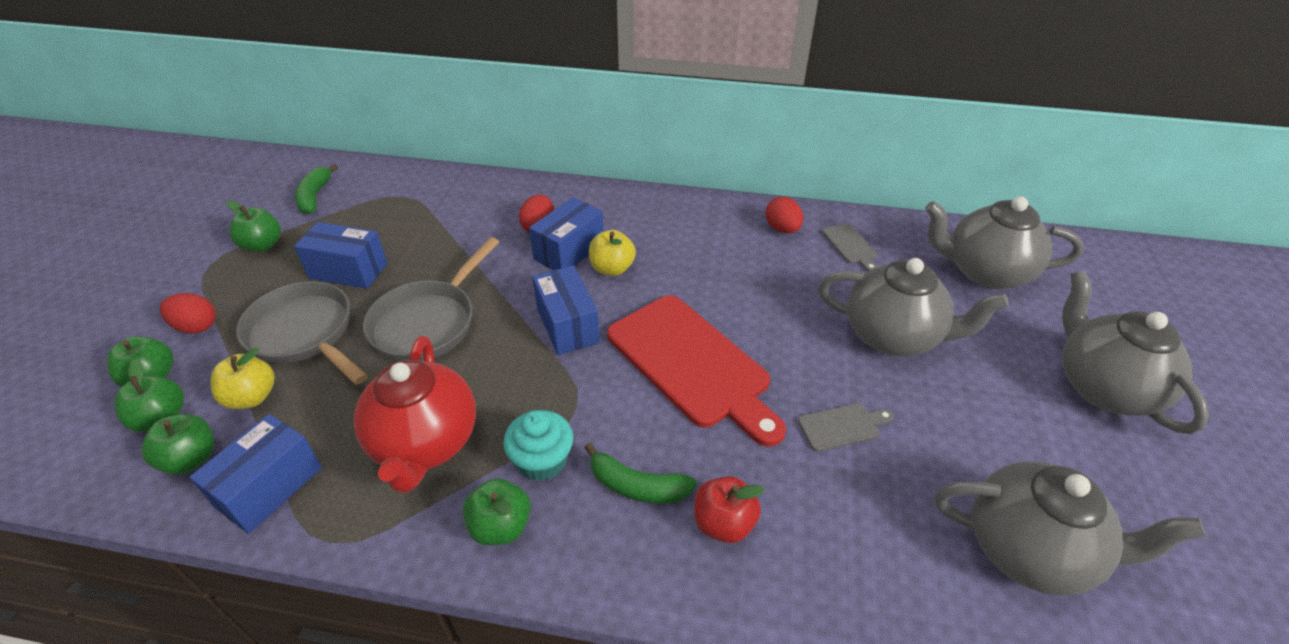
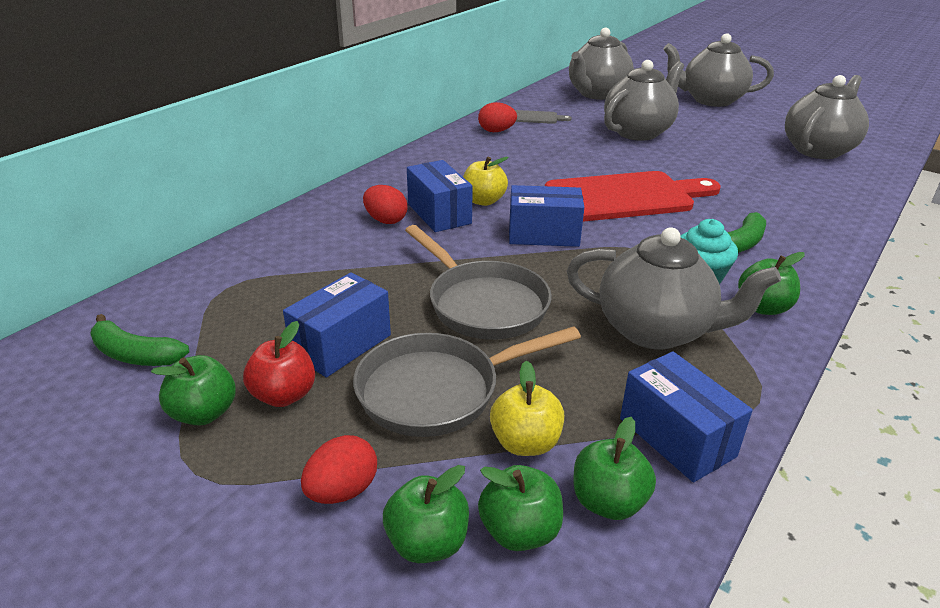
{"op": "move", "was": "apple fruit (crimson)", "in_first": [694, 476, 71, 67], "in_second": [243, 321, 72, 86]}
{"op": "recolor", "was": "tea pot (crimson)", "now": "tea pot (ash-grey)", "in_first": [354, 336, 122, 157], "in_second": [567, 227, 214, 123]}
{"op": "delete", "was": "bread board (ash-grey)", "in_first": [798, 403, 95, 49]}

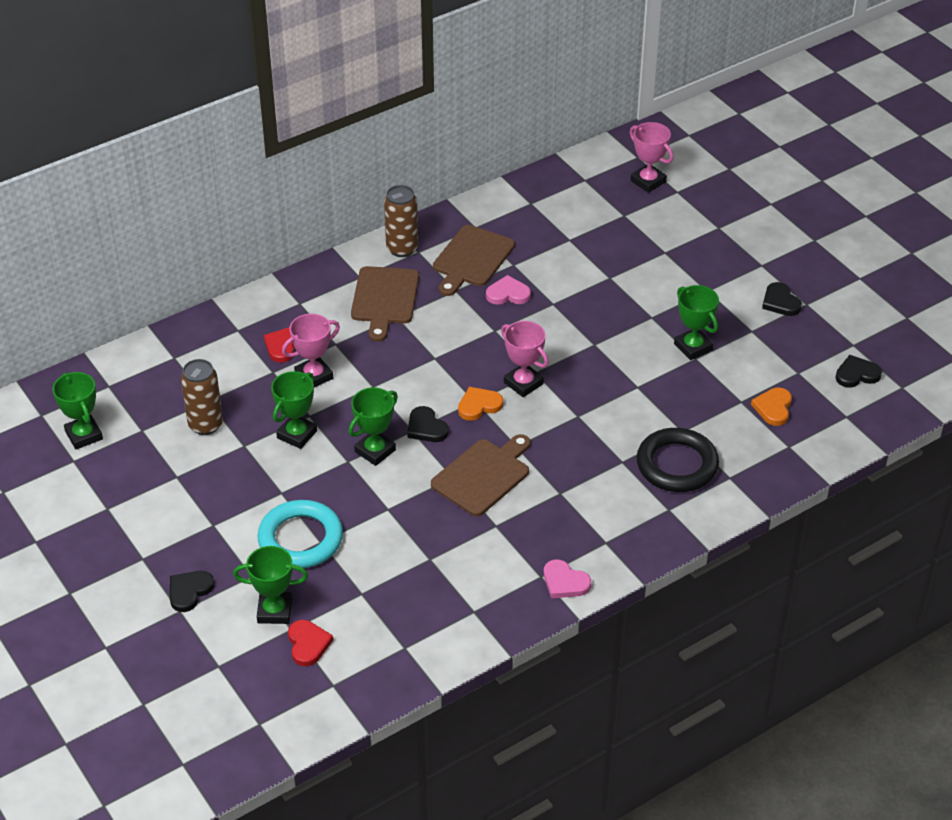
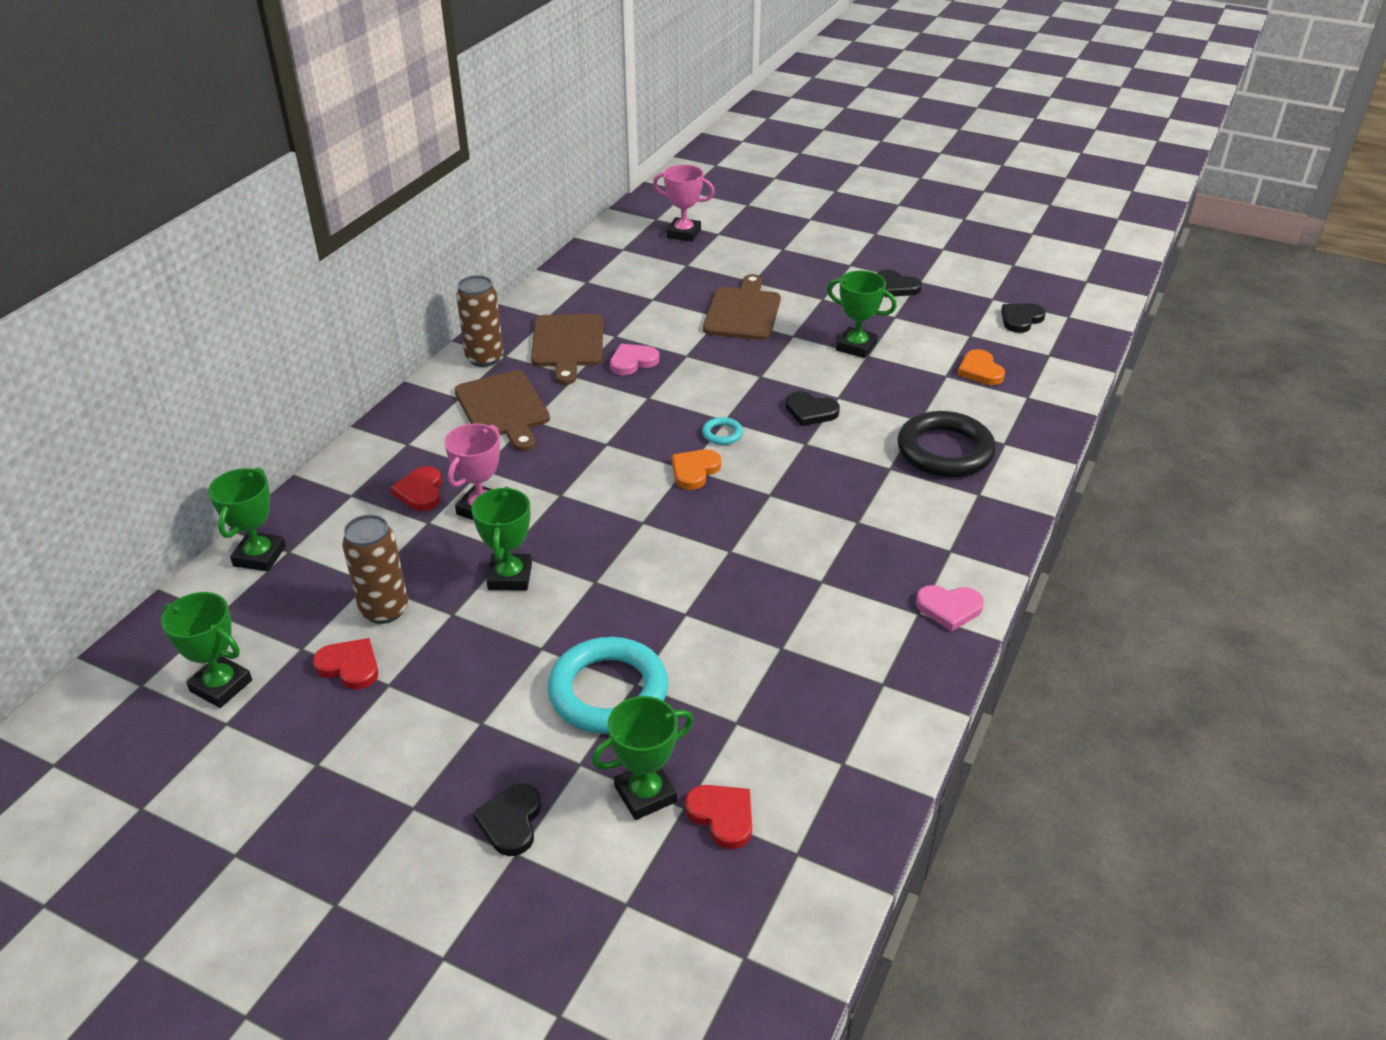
{"op": "move", "was": "award cup (emerald)", "in_first": [349, 387, 49, 79], "in_second": [208, 468, 78, 103]}
{"op": "insert", "now": "love heart (crimson)", "in_second": [313, 638, 66, 52]}
{"op": "replace", "was": "award cup (rosy)", "now": "torus (turquoise)", "in_first": [501, 321, 48, 76], "in_second": [702, 417, 41, 28]}
{"op": "move", "was": "bread board (russet)", "in_first": [431, 434, 100, 82], "in_second": [703, 274, 78, 66]}
{"op": "move", "was": "love heart (ebony)", "in_first": [407, 406, 41, 36], "in_second": [785, 391, 55, 35]}

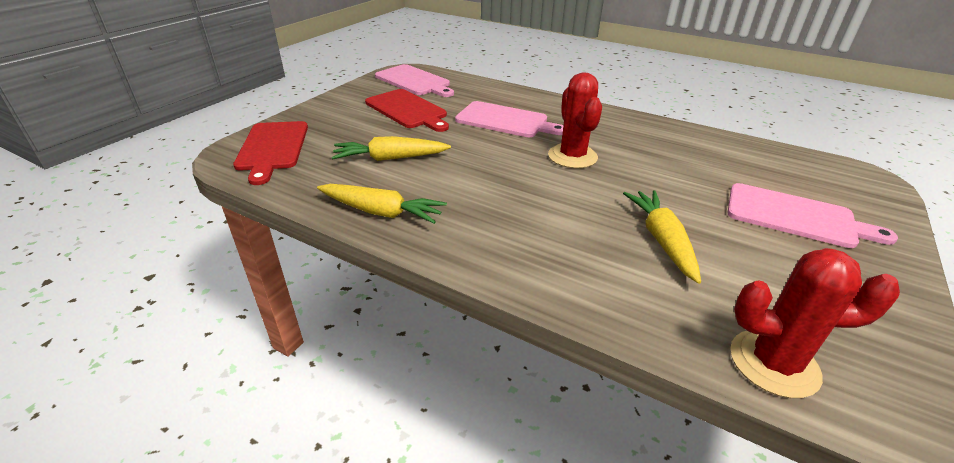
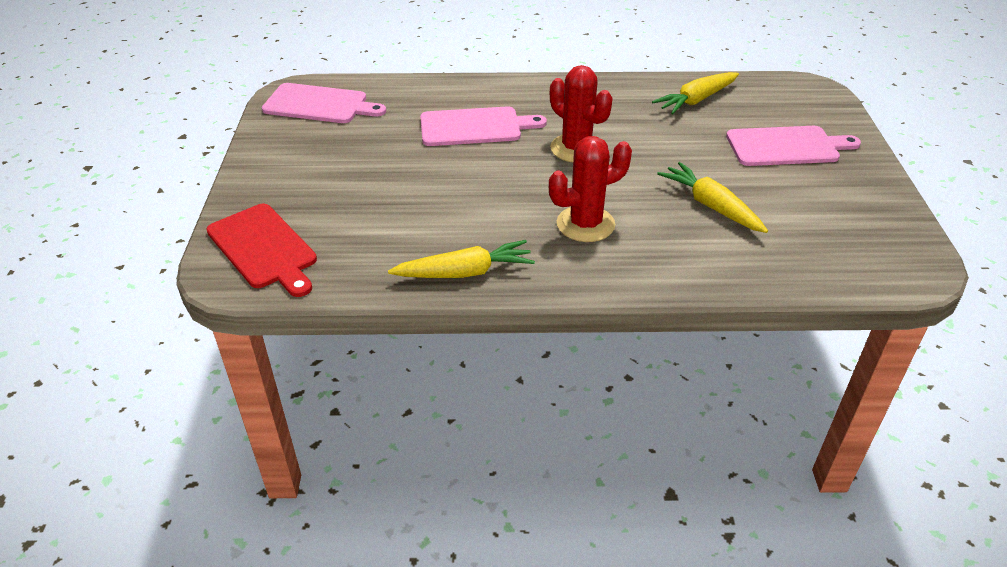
{"op": "move", "was": "prickly plant (crimson)", "in_first": [730, 248, 170, 150], "in_second": [549, 136, 83, 106]}
{"op": "move", "was": "carrot (bright yellow)", "in_first": [332, 136, 119, 25], "in_second": [652, 72, 87, 42]}
{"op": "delete", "was": "bread board (crimson)", "in_first": [365, 89, 84, 43]}

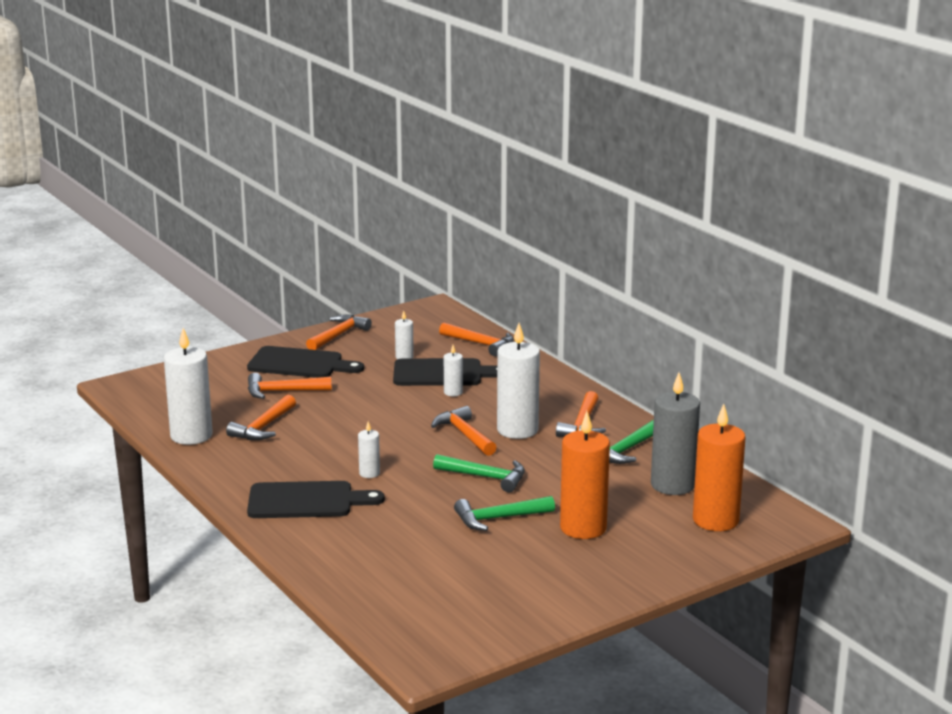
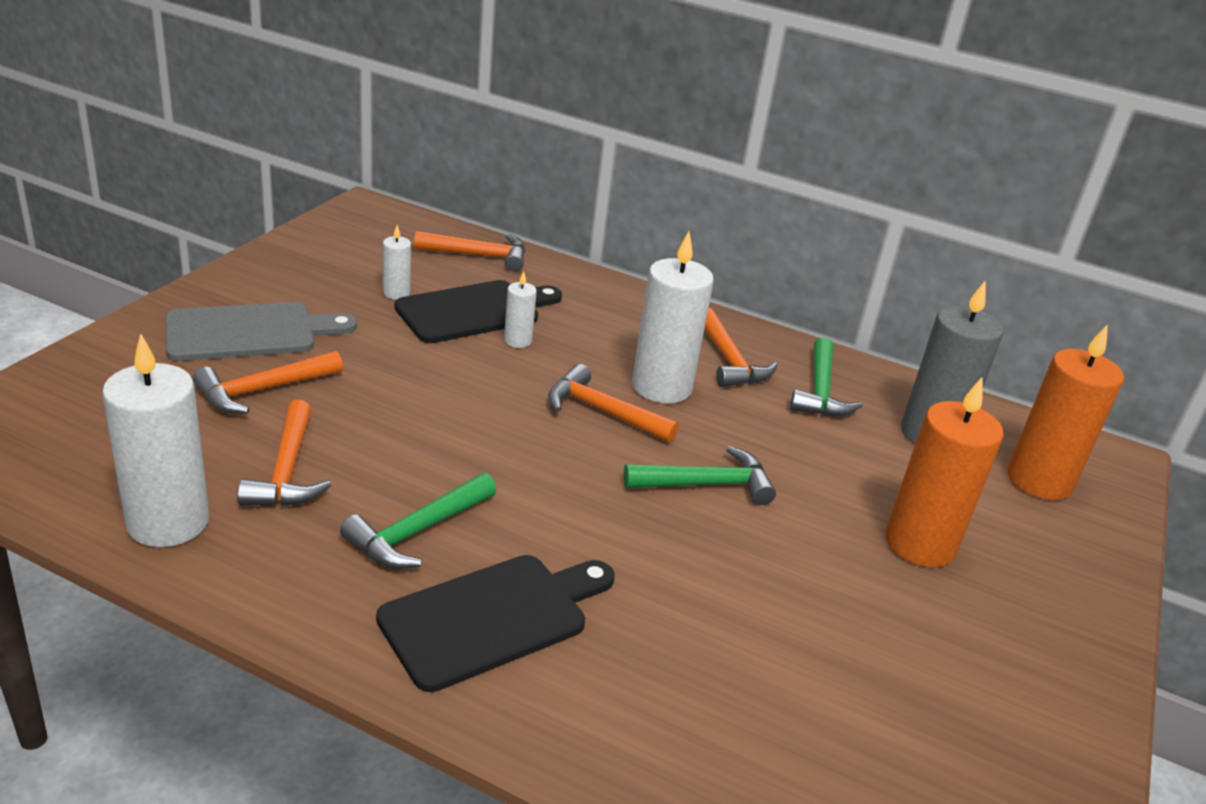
{"op": "recolor", "was": "bread board (ebony)", "now": "bread board (ash-grey)", "in_first": [247, 346, 117, 32], "in_second": [165, 302, 192, 59]}
{"op": "move", "was": "hammer (emerald)", "in_first": [454, 496, 101, 35], "in_second": [340, 473, 157, 96]}
{"op": "delete", "was": "hammer (orange-coloured)", "in_first": [306, 315, 66, 35]}
{"op": "delete", "was": "wax candle (snow-white)", "in_first": [358, 421, 22, 57]}

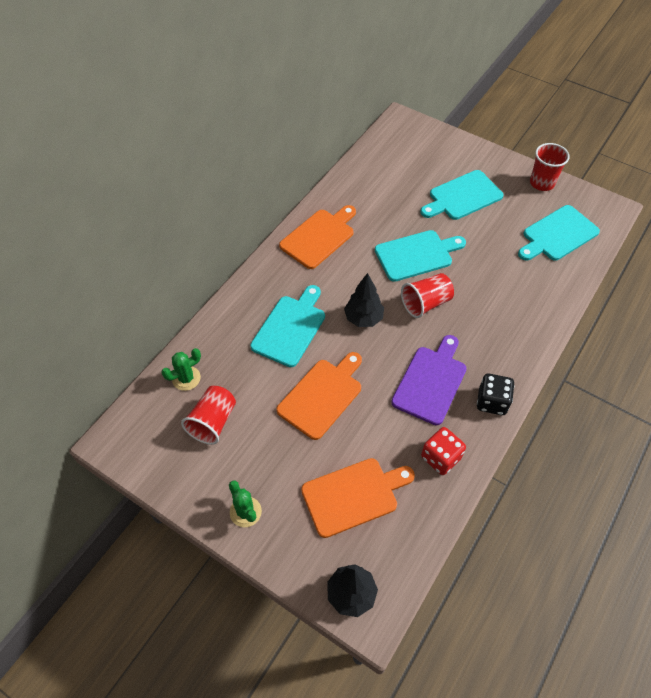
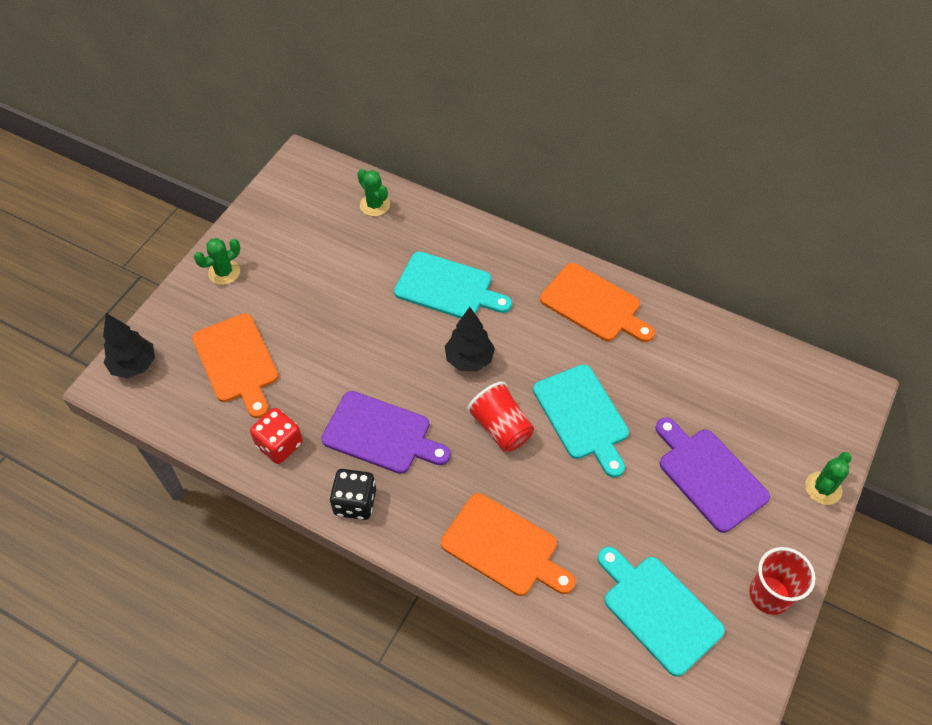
{"op": "move", "was": "bread board (orange-coloured)", "in_first": [276, 352, 86, 88], "in_second": [441, 493, 134, 103]}
{"op": "recolor", "was": "bread board (turquoise)", "now": "bread board (violet)", "in_first": [421, 170, 82, 50], "in_second": [655, 418, 115, 115]}
{"op": "insert", "now": "prickly plant (emerald)", "in_second": [805, 452, 47, 53]}
{"op": "delete", "was": "tumbler (crimson)", "in_first": [181, 386, 55, 59]}

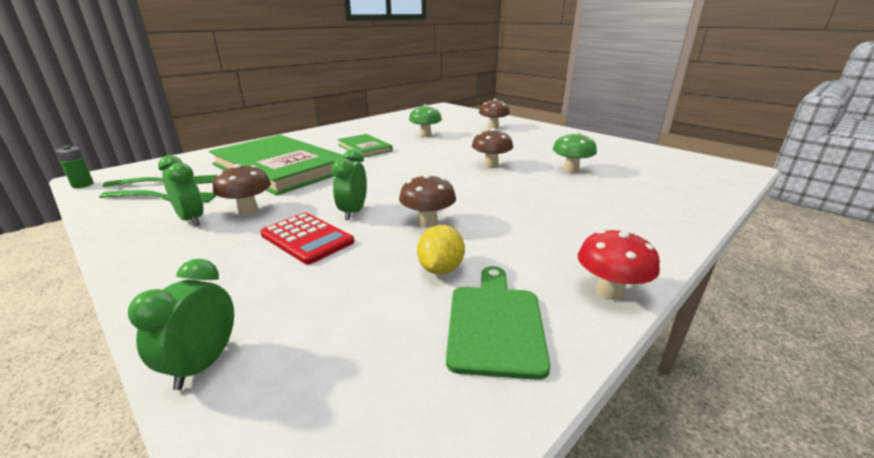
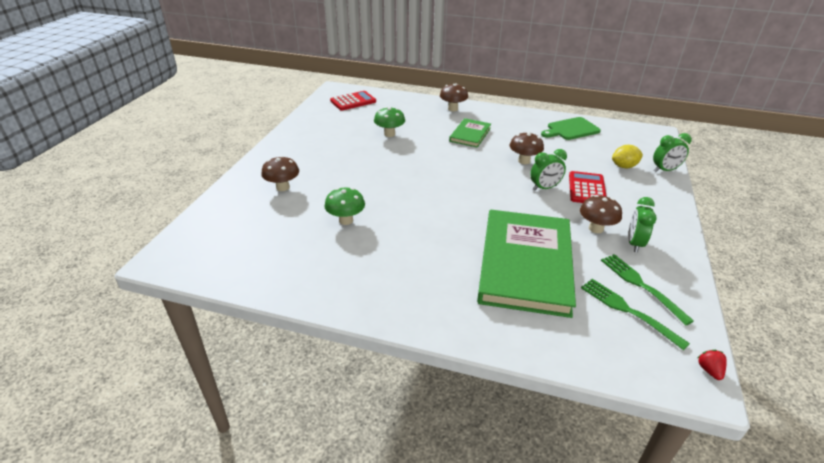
{"op": "insert", "now": "calculator (crimson)", "in_second": [330, 91, 46, 20]}
{"op": "move", "was": "mushroom (russet)", "in_first": [472, 128, 41, 40], "in_second": [440, 84, 28, 27]}
{"op": "move", "was": "hardcover (emerald)", "in_first": [337, 134, 56, 23], "in_second": [449, 118, 42, 30]}
{"op": "move", "was": "lemon (bright yellow)", "in_first": [417, 225, 48, 50], "in_second": [612, 145, 31, 23]}
{"op": "replace", "was": "AA battery (emerald)", "now": "strawberry (crimson)", "in_first": [55, 145, 39, 43], "in_second": [697, 350, 30, 30]}
{"op": "delete", "was": "mushroom (crimson)", "in_first": [578, 230, 82, 70]}

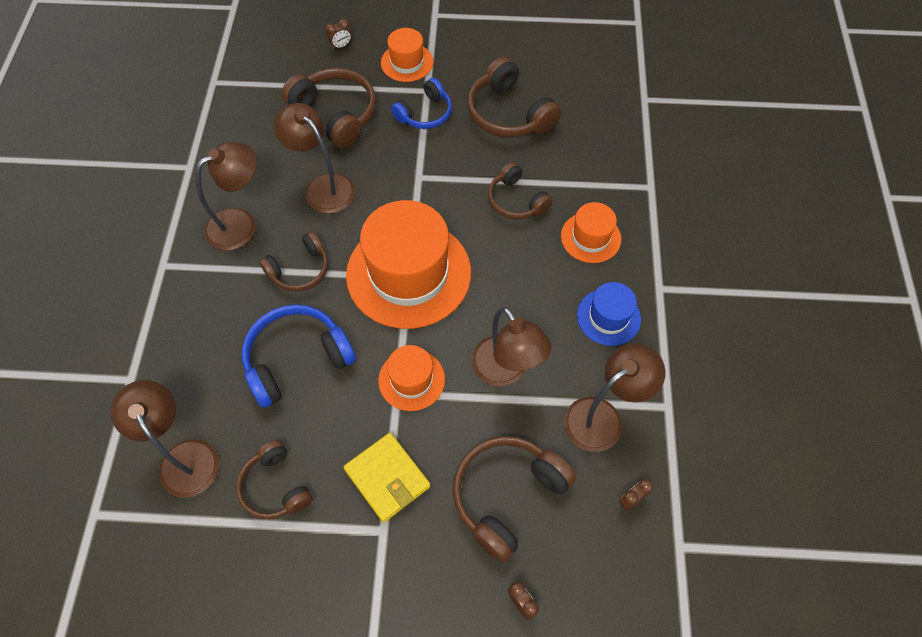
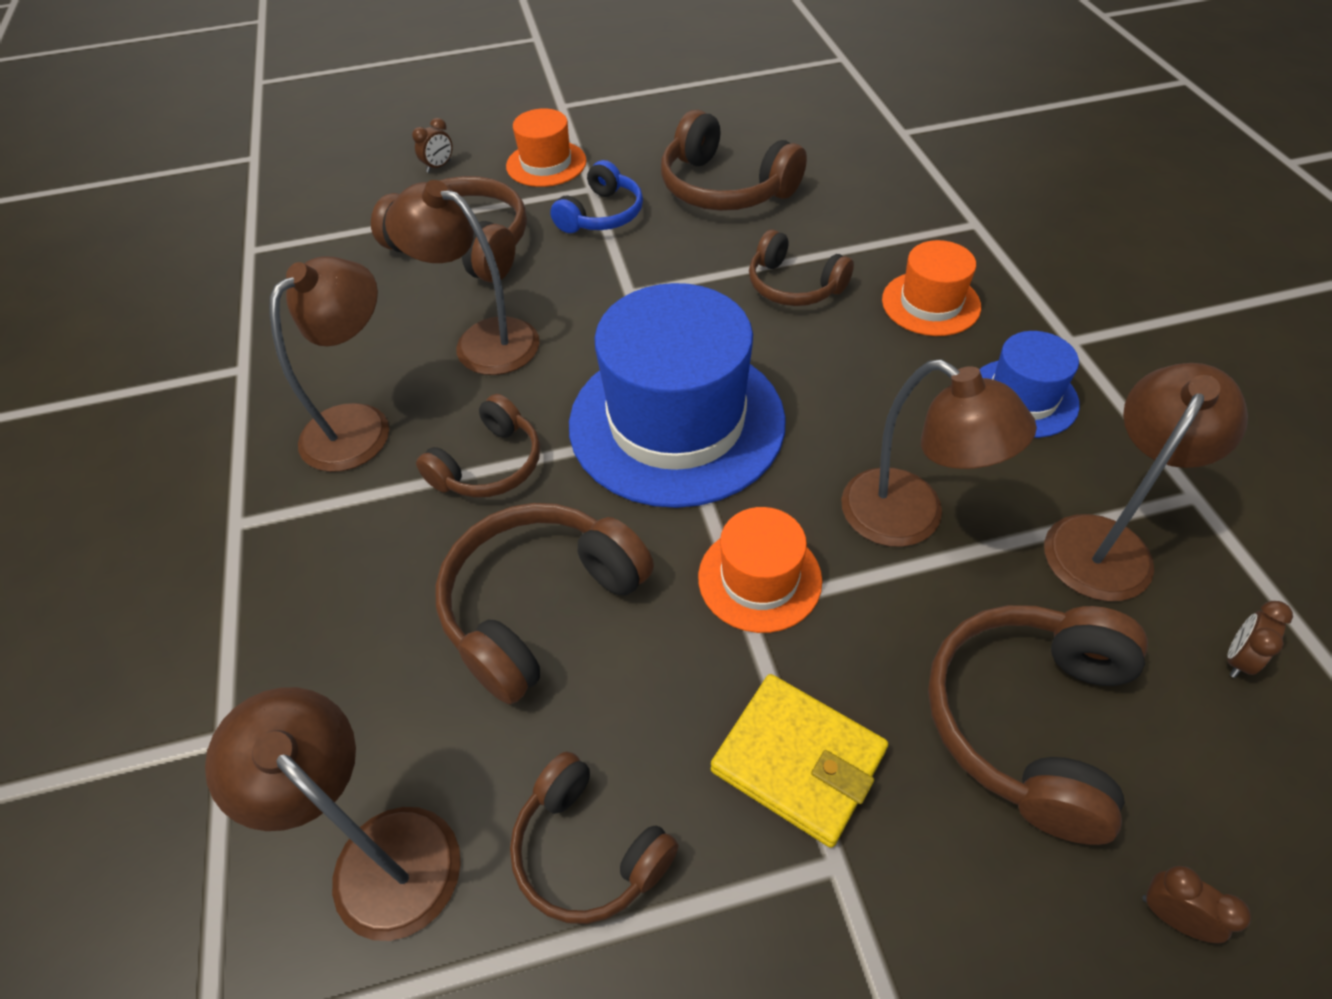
{"op": "recolor", "was": "headphones (royal blue)", "now": "headphones (russet)", "in_first": [242, 304, 114, 104], "in_second": [435, 503, 219, 201]}
{"op": "recolor", "was": "top hat (orange-coloured)", "now": "top hat (royal blue)", "in_first": [346, 200, 125, 129], "in_second": [569, 283, 217, 225]}

